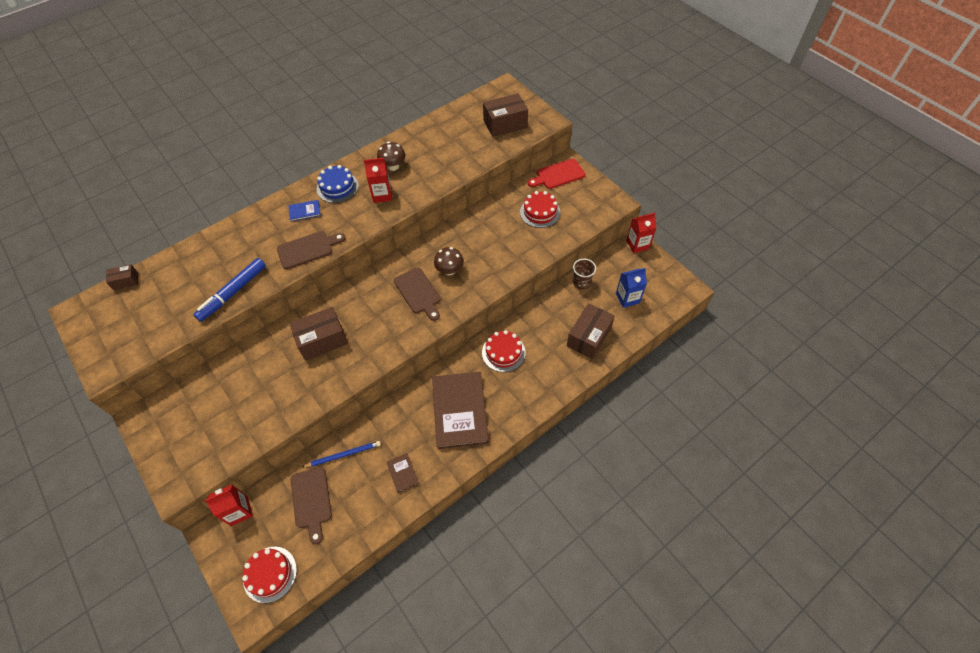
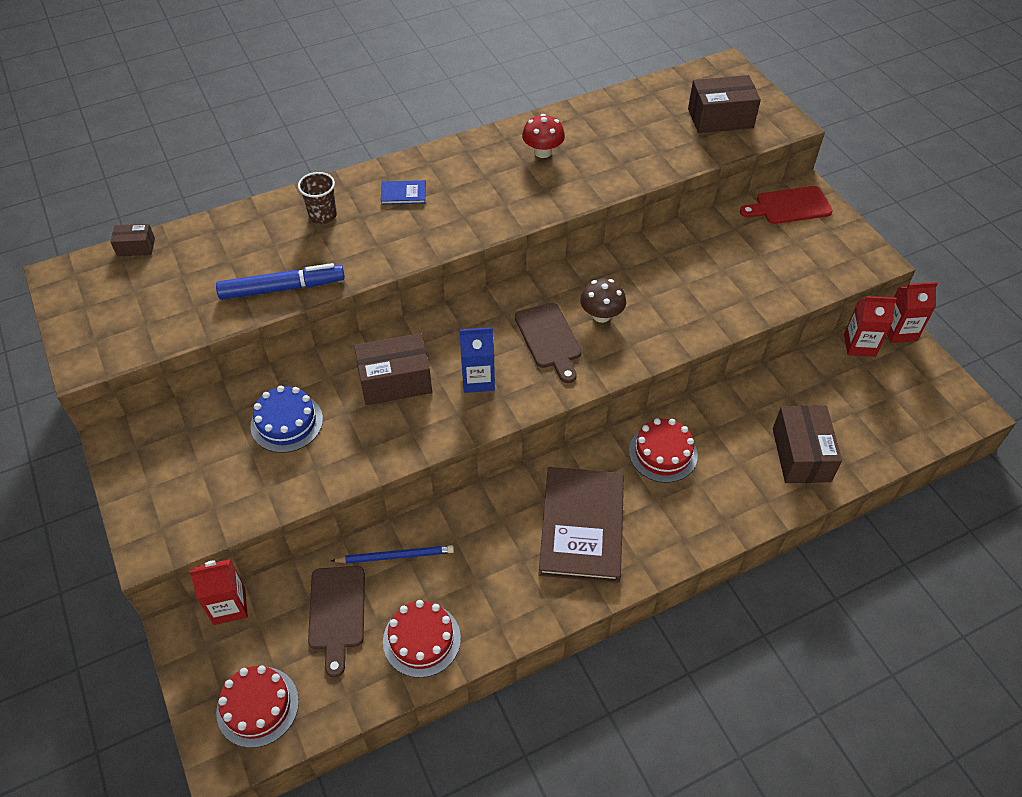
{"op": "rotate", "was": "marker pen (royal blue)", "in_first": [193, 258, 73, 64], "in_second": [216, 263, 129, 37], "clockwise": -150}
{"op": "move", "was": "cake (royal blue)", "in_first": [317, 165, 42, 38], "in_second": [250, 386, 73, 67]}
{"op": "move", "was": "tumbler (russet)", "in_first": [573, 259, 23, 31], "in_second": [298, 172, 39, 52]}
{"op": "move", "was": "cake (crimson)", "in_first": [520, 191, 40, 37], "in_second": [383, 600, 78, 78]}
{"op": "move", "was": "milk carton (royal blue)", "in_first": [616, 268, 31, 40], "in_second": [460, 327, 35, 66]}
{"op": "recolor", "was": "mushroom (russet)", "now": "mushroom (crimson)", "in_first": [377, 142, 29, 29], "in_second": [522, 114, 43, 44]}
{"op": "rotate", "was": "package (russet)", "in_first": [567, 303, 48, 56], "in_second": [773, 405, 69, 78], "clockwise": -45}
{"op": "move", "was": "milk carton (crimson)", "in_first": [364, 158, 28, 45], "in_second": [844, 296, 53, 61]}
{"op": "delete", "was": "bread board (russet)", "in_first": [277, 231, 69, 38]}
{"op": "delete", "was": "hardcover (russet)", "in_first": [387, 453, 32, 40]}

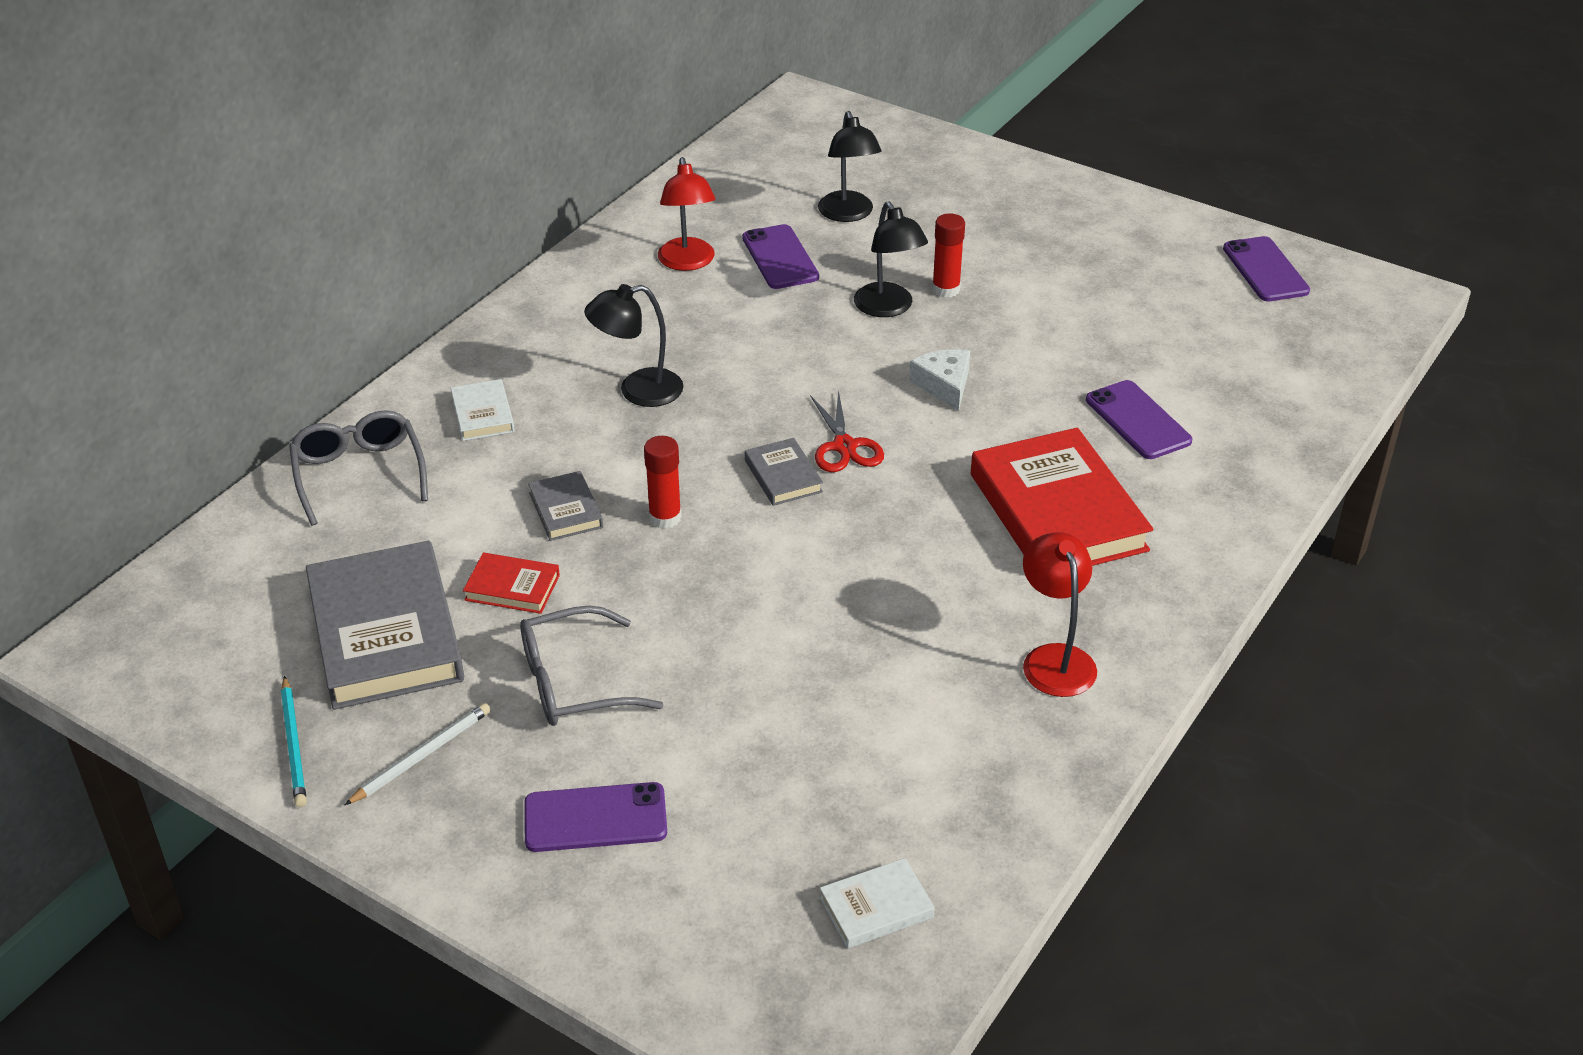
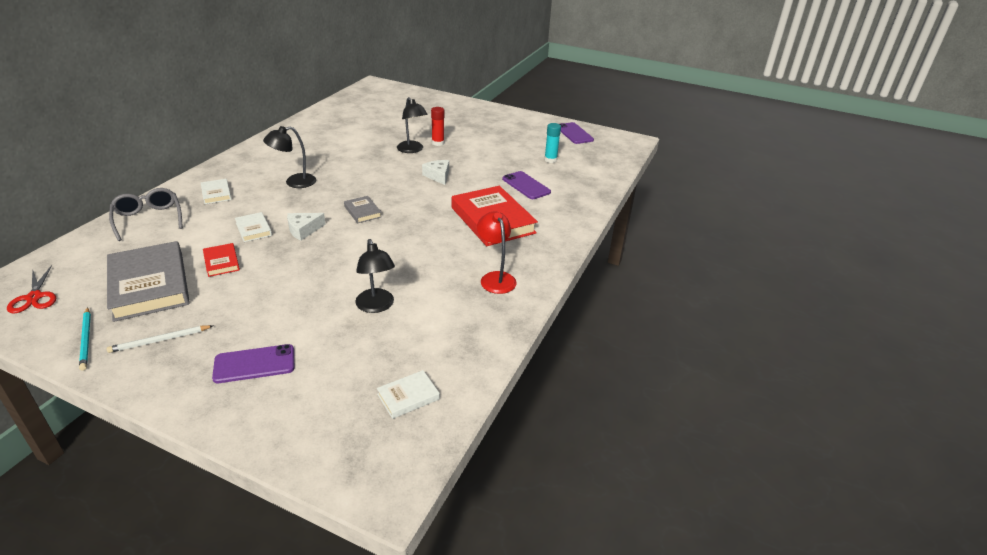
{"op": "move", "was": "scissors (crimson)", "in_first": [810, 390, 74, 82], "in_second": [7, 265, 49, 49]}
{"op": "rotate", "was": "wooden pencil (snow-white)", "in_first": [345, 703, 146, 102], "in_second": [107, 325, 106, 28], "clockwise": -150}
{"op": "rotate", "was": "hardcover (crimson)", "in_first": [463, 553, 97, 61], "in_second": [203, 243, 37, 34], "clockwise": 60}
{"op": "recolor", "was": "hardcover (ash-grey)", "now": "hardcover (snow-white)", "in_first": [528, 471, 75, 70], "in_second": [235, 212, 37, 30]}
{"op": "replace", "was": "glue stick (crimson)", "now": "cheese wedge (snow-white)", "in_first": [644, 436, 38, 93], "in_second": [287, 213, 39, 28]}
{"op": "move", "was": "reading lamp (ebony)", "in_first": [818, 111, 64, 111], "in_second": [355, 239, 40, 74]}
{"op": "insert", "now": "glue stick (turquoise)", "in_second": [544, 123, 17, 40]}
{"op": "delete", "was": "spectacles (ash-grey)", "in_first": [520, 605, 144, 121]}
{"op": "delete", "was": "reading lamp (crimson)", "in_first": [658, 157, 57, 114]}
{"op": "delete", "was": "phone (violet)", "in_first": [742, 224, 77, 65]}

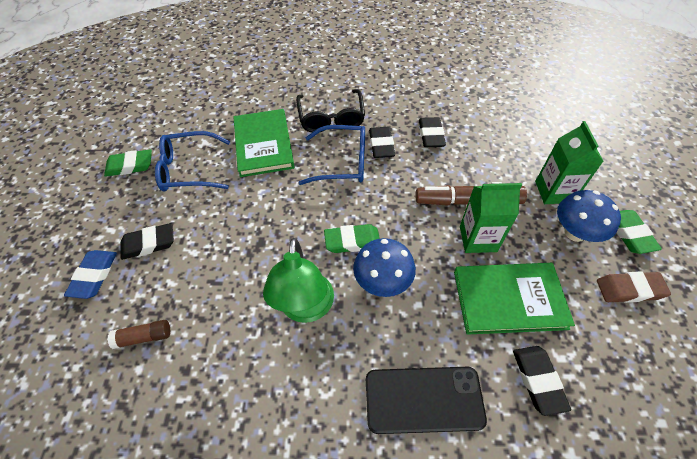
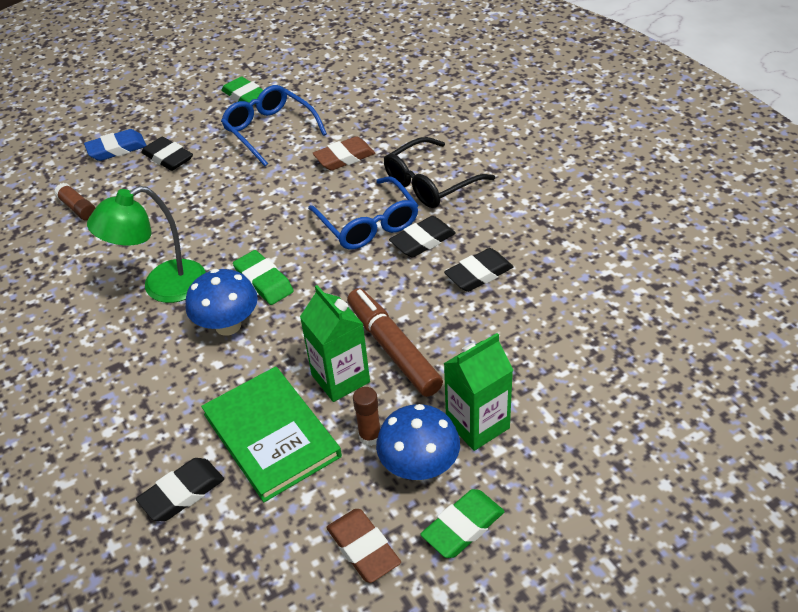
{"op": "replace", "was": "hardcover (emerald)", "now": "pencil eraser (russet)", "in_first": [233, 109, 62, 68], "in_second": [313, 136, 62, 35]}
{"op": "insert", "now": "glue stick (russet)", "in_second": [353, 387, 27, 59]}
{"op": "delete", "was": "phone (ebony)", "in_first": [366, 367, 121, 67]}

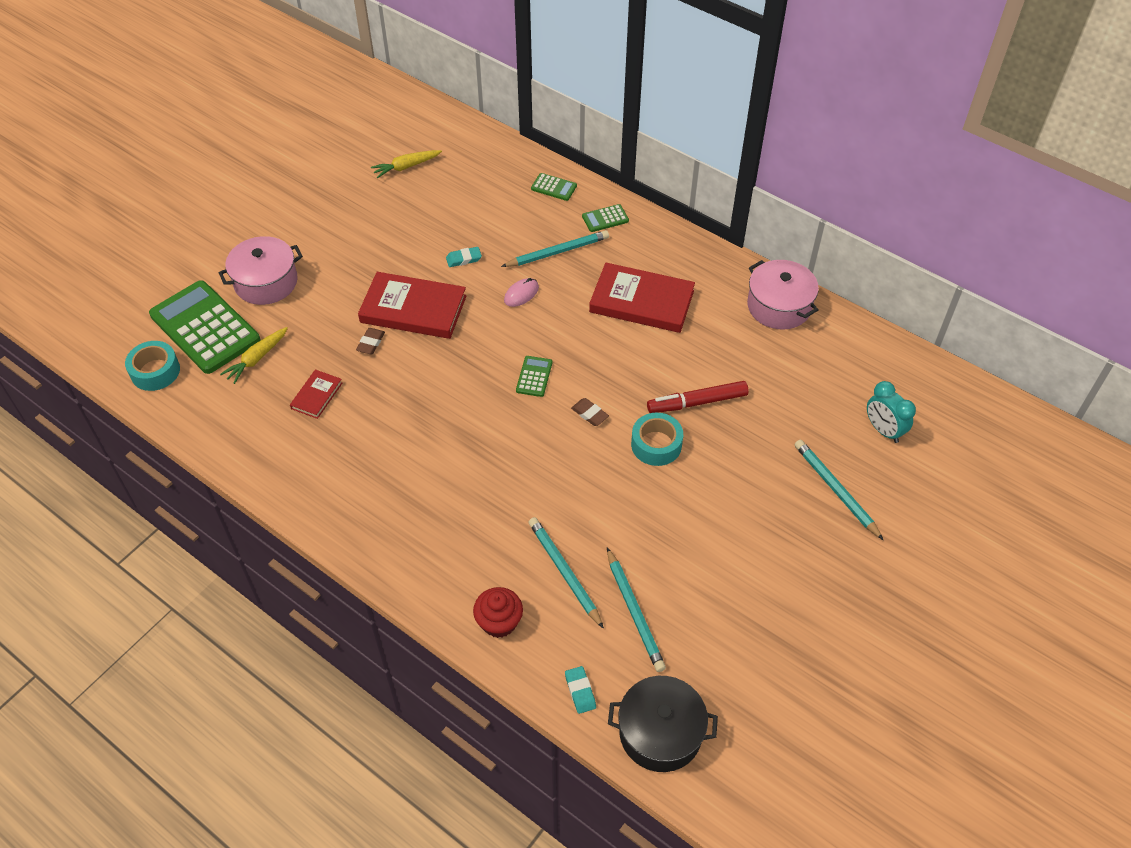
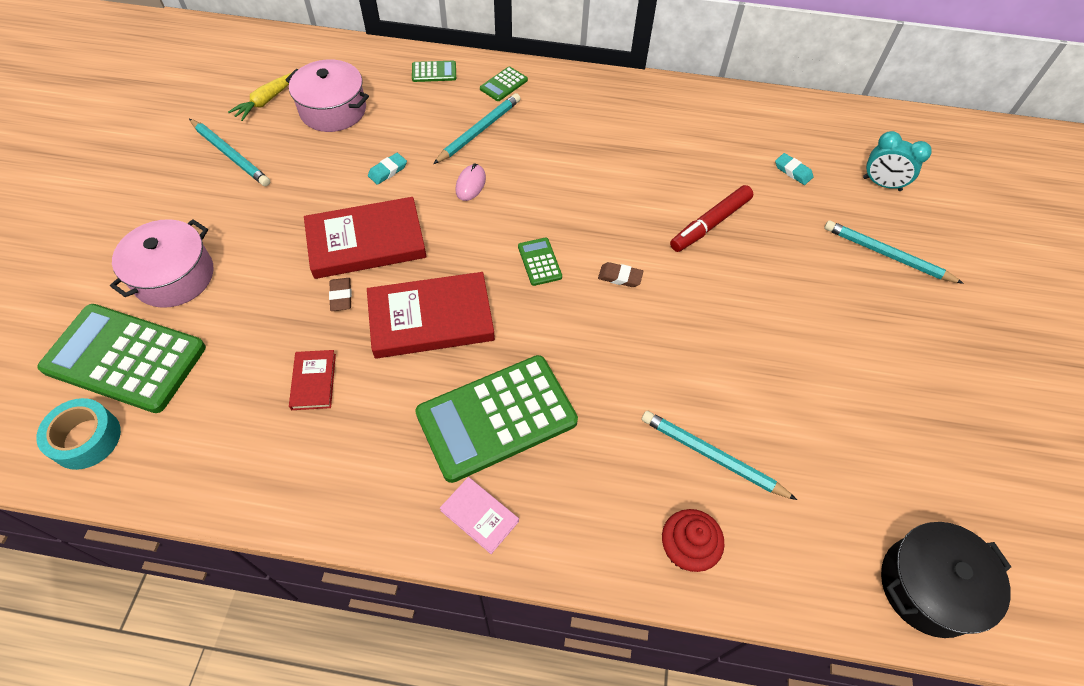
{"op": "move", "was": "wooden pencil (turquoise)", "in_first": [607, 548, 59, 124], "in_second": [189, 119, 81, 67]}
{"op": "move", "was": "pot (rosy)", "in_first": [747, 260, 72, 70], "in_second": [285, 59, 84, 73]}
{"op": "move", "was": "hardcover (crimson)", "in_first": [589, 263, 106, 70], "in_second": [367, 272, 128, 87]}
{"op": "insert", "now": "calculator (emerald)", "in_second": [415, 355, 163, 128]}
{"op": "insert", "now": "hardcover (rosy)", "in_second": [440, 477, 79, 77]}
{"op": "move", "was": "pencil eraser (turquoise)", "in_first": [565, 666, 31, 48], "in_second": [775, 153, 38, 32]}
{"op": "delete", "was": "carrot (bright yellow)", "in_first": [220, 327, 68, 57]}
{"op": "delete", "was": "tape (turquoise)", "in_first": [631, 413, 52, 53]}

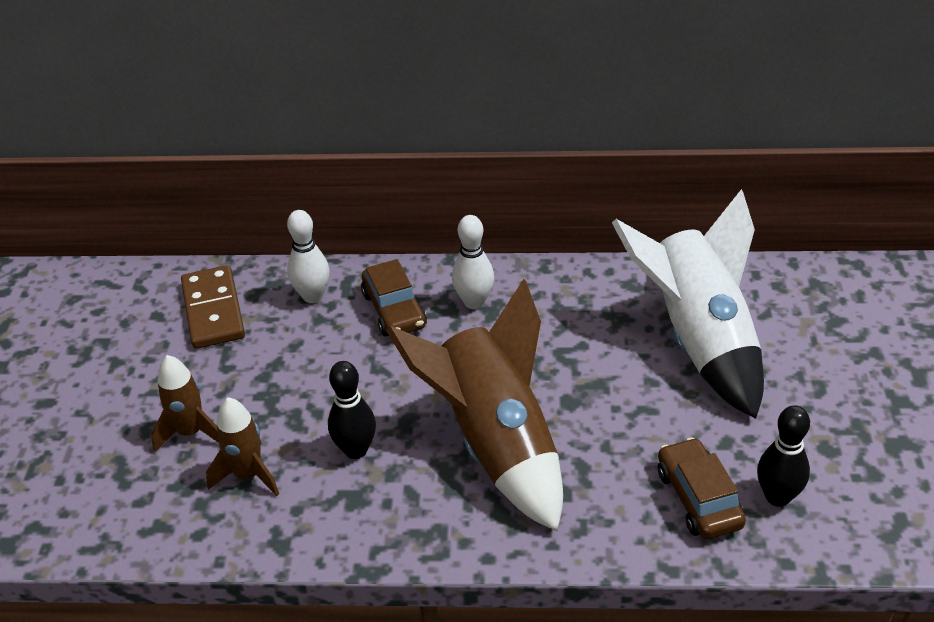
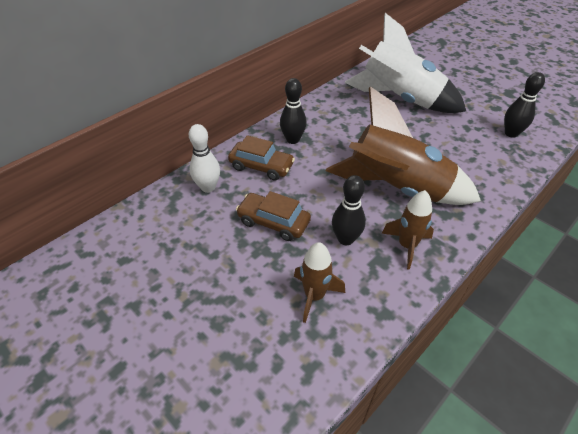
{"op": "move", "was": "automobile (russet)", "in_first": [658, 438, 88, 101], "in_second": [236, 191, 75, 50]}
{"op": "recolor", "was": "skittle (snow-white)", "now": "skittle (ebony)", "in_first": [452, 215, 42, 94], "in_second": [280, 78, 27, 66]}
{"op": "move", "was": "rocket (russet)", "in_first": [151, 355, 68, 97], "in_second": [382, 190, 52, 80]}
{"op": "delete", "was": "domino (russet)", "in_first": [181, 265, 64, 84]}

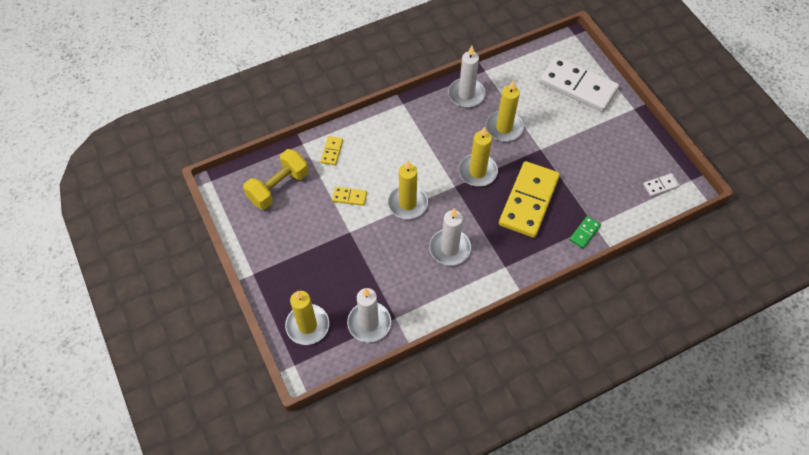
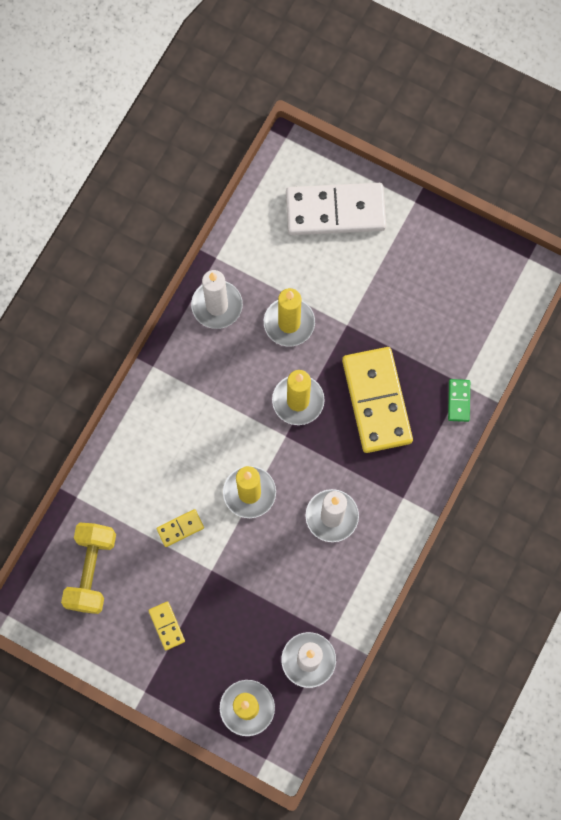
{"op": "move", "was": "domino (bright yellow)", "in_first": [321, 136, 22, 29], "in_second": [148, 601, 37, 49]}
{"op": "delete", "was": "domino (snow-white)", "in_first": [643, 173, 37, 24]}

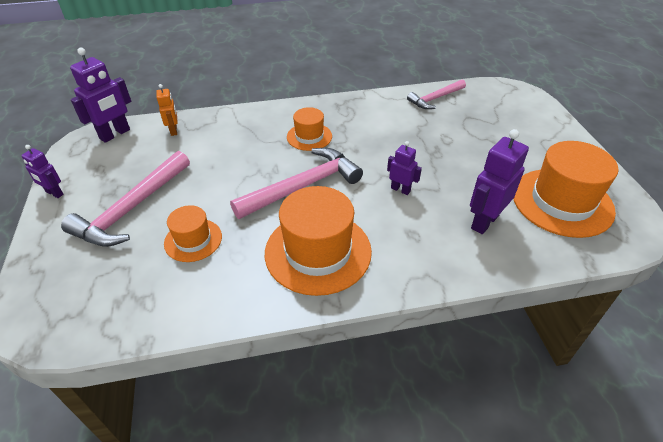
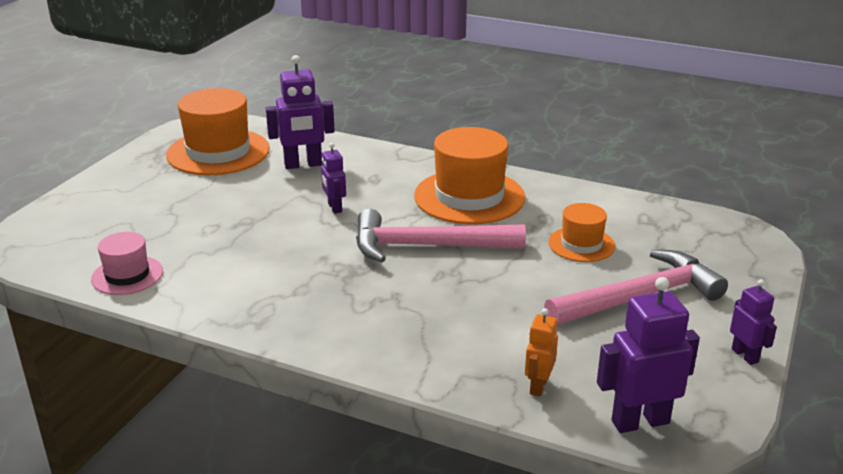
{"op": "replace", "was": "hammer (rosy)", "now": "top hat (rosy)", "in_first": [407, 79, 59, 30], "in_second": [91, 232, 72, 63]}
{"op": "delete", "was": "top hat (orange-coloured)", "in_first": [287, 107, 45, 44]}

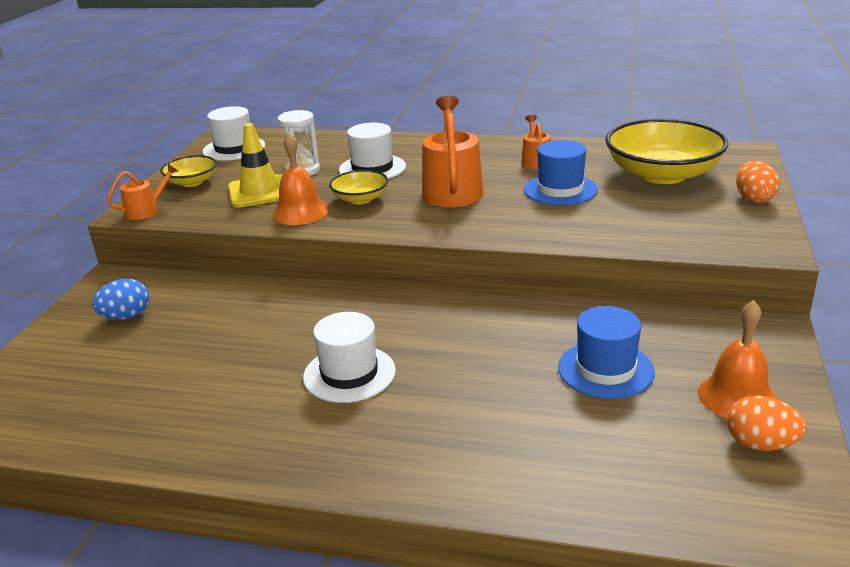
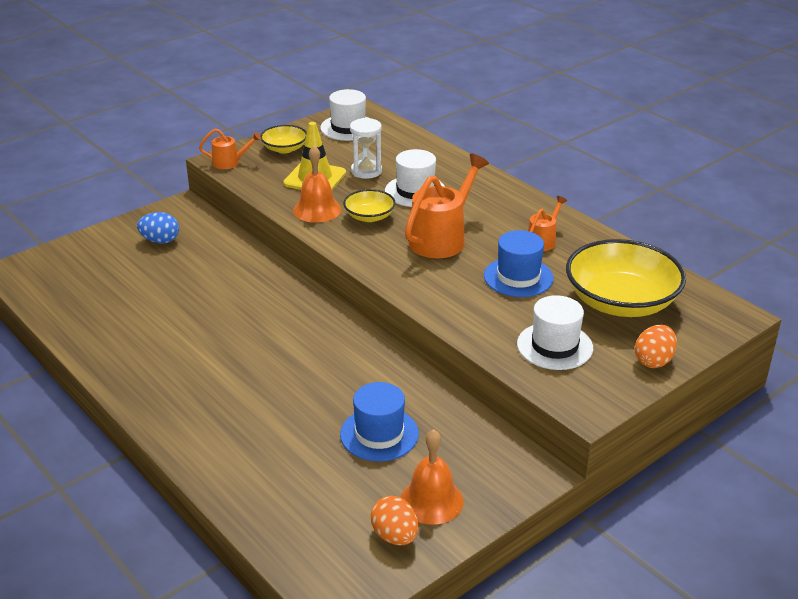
{"op": "move", "was": "top hat (snow-white)", "in_first": [303, 312, 93, 91], "in_second": [517, 295, 76, 75]}

